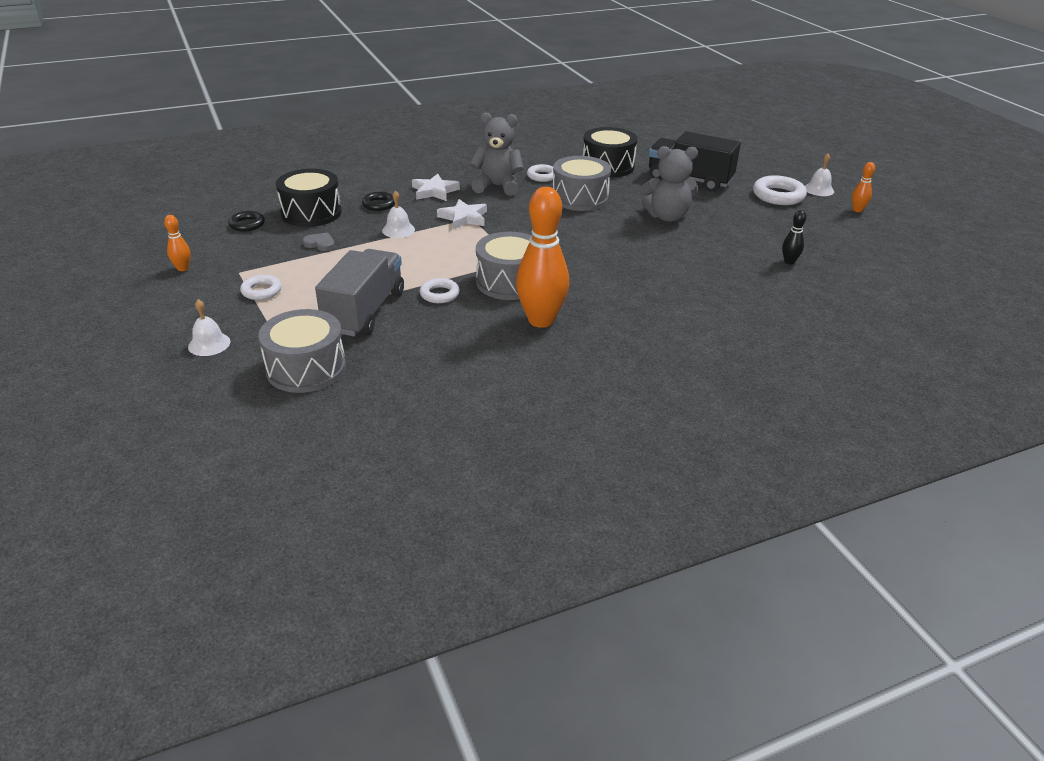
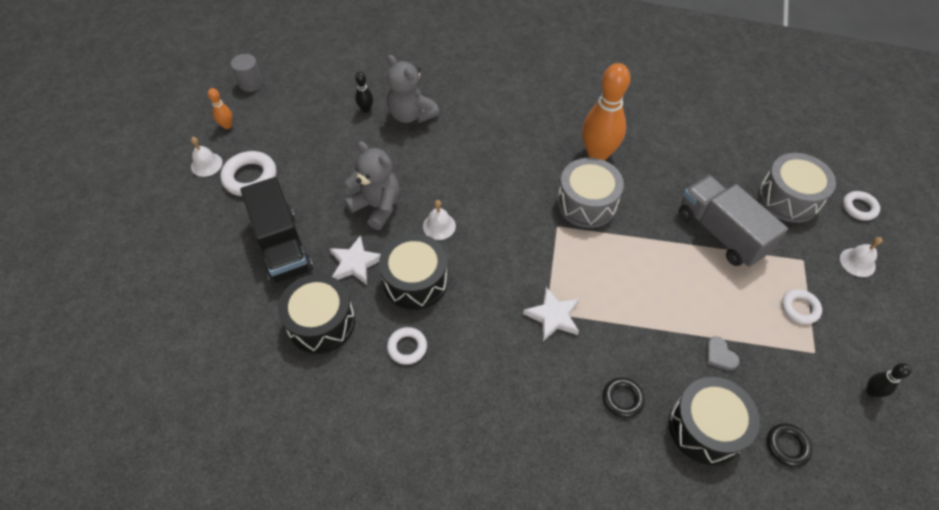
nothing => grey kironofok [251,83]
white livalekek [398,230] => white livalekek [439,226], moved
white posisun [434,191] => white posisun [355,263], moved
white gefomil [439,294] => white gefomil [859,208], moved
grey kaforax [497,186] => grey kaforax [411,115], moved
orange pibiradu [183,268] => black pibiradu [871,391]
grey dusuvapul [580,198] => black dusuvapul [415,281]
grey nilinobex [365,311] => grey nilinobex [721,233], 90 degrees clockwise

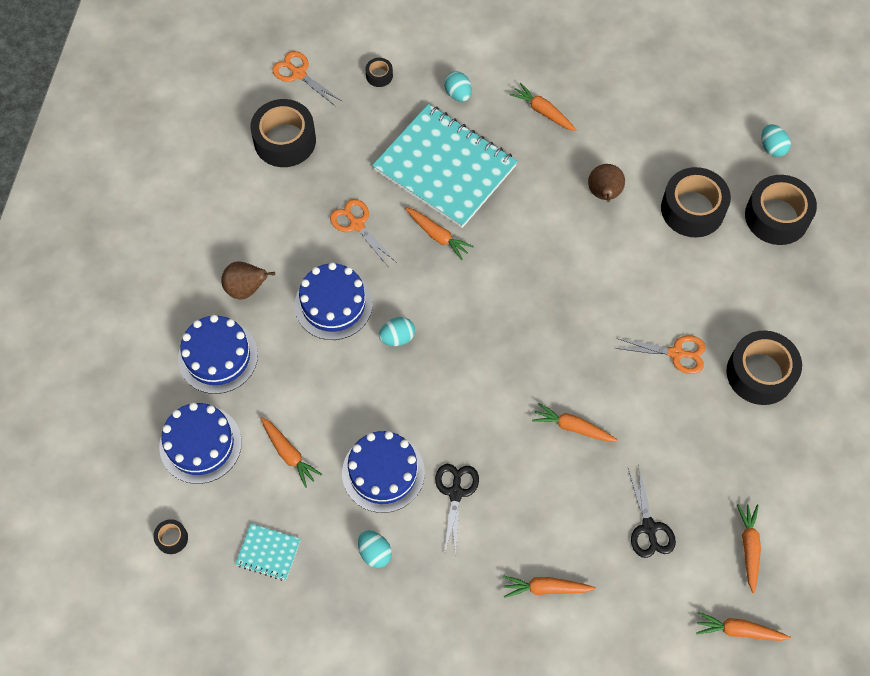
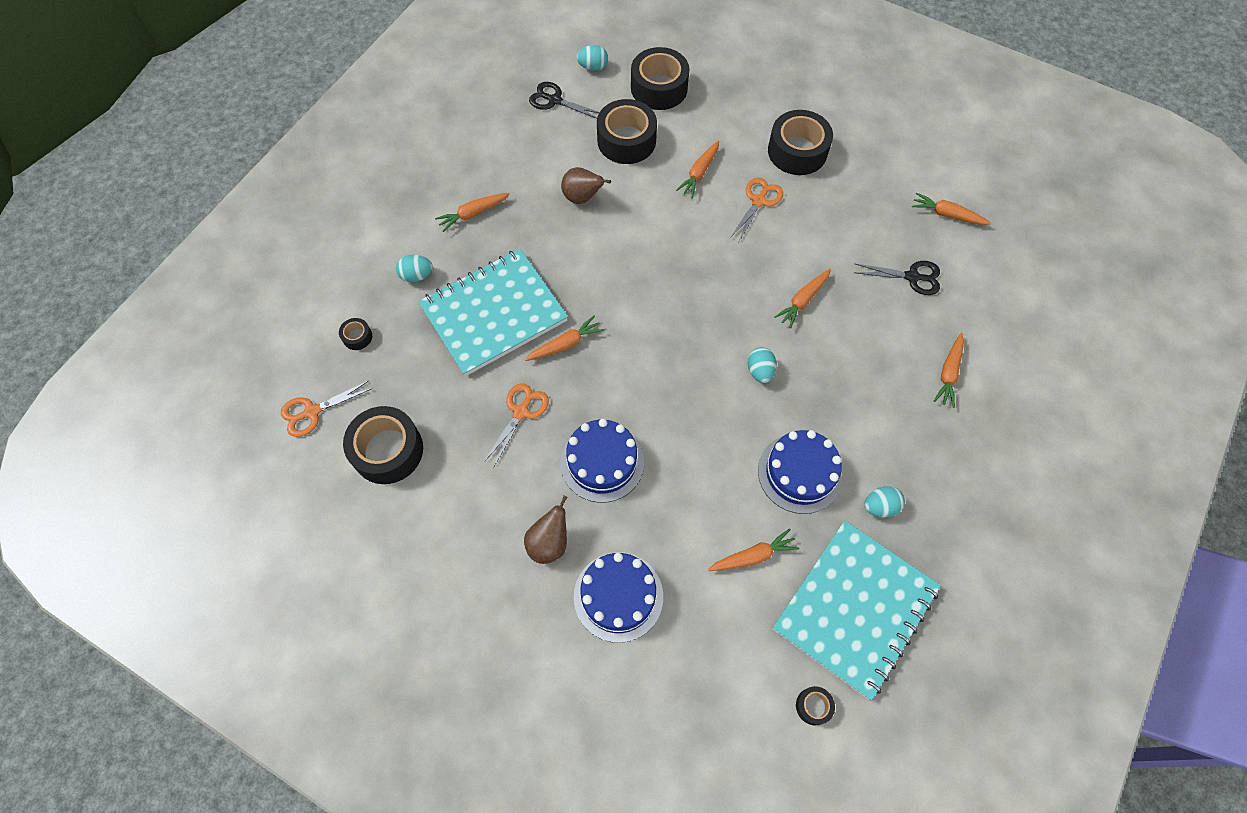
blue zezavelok [200,444] => nothing
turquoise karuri [397,337] => turquoise karuri [760,371], moved
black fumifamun [455,493] => black fumifamun [555,100], moved
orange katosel [739,630] => orange katosel [699,173], moved
orange fumifamun [357,224] => orange fumifamun [521,412], 135 degrees clockwise
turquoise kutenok [268,552] => turquoise kutenok [854,608], x2.40

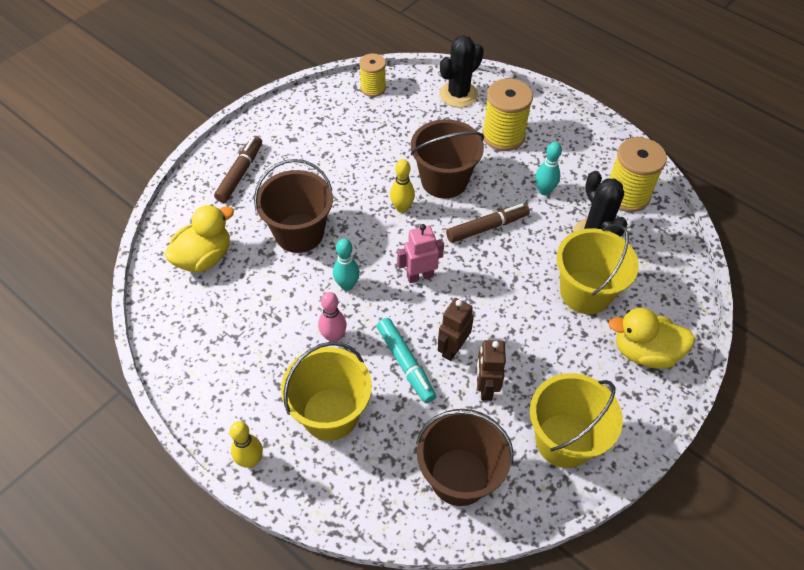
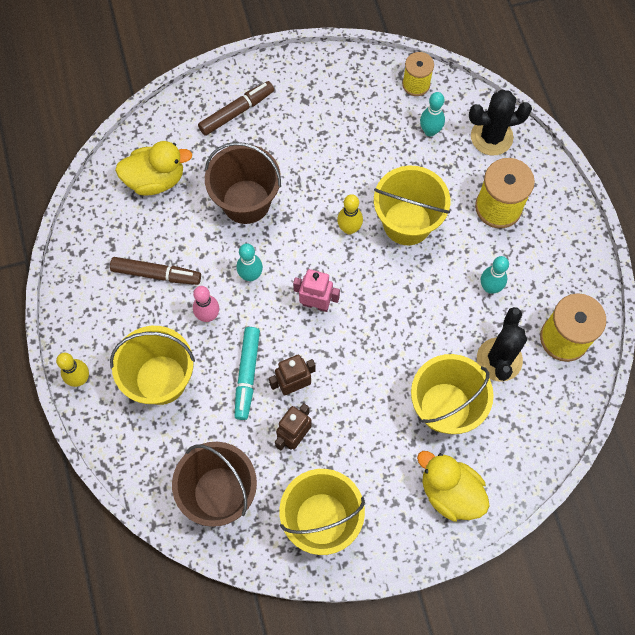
nothing => turquoise pibiradu [430,131]
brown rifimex [487,227] => brown rifimex [156,274], moved
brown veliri [444,180] => yellow veliri [407,223]

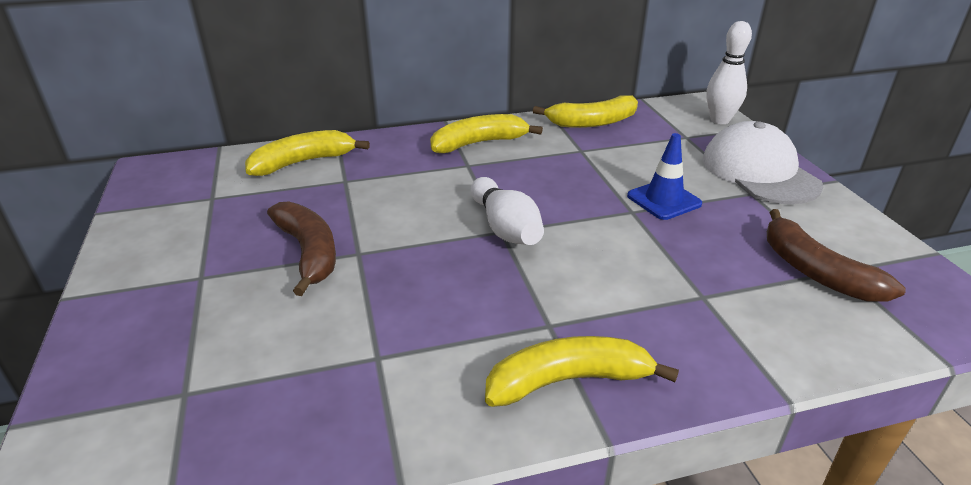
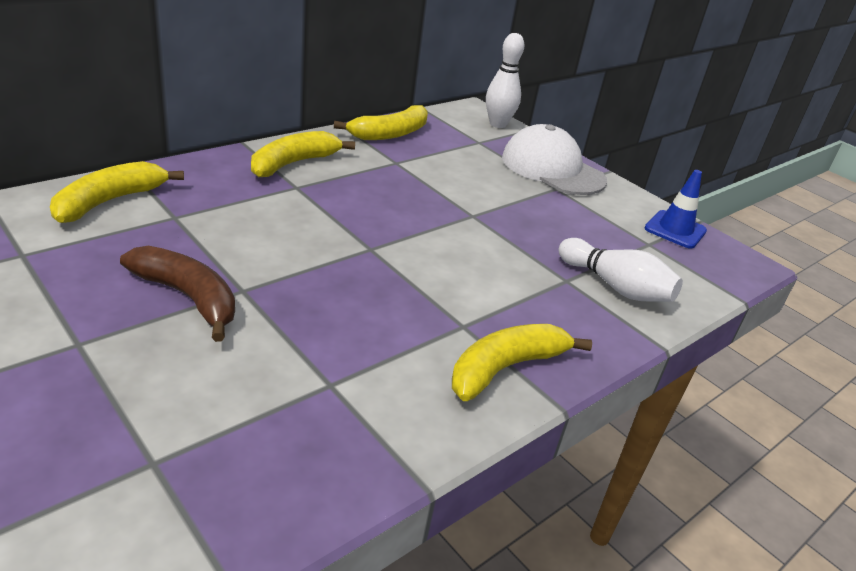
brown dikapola [815,271] => nothing
white pibiradu [505,228] => white pibiradu [615,287], moved
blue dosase [664,200] => blue dosase [675,230], moved

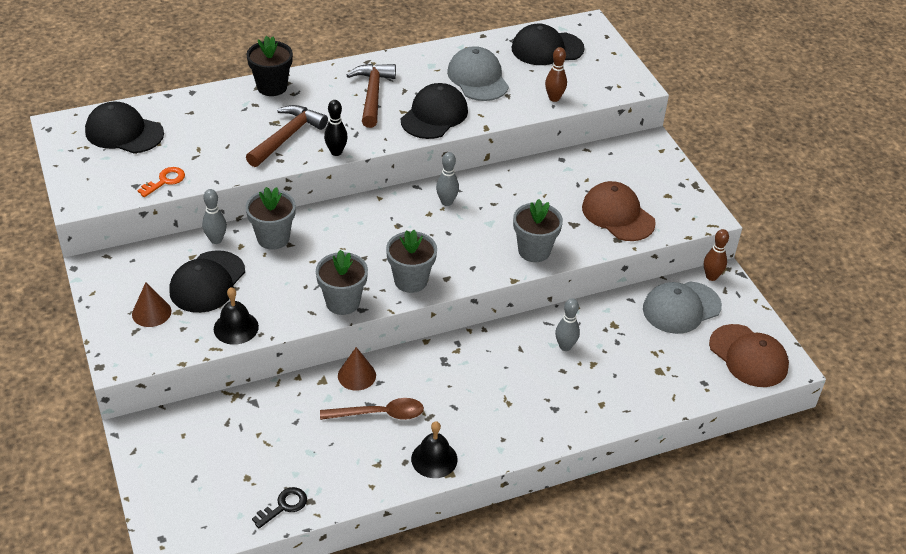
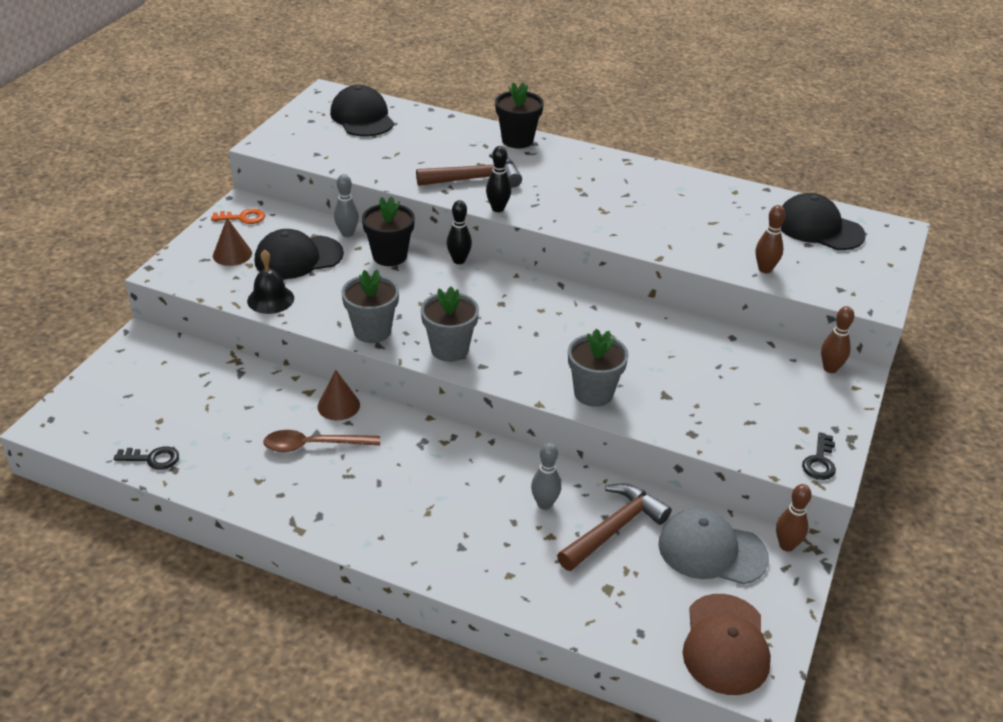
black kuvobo [434,115] => nothing
black livalekek [434,459] => nothing
grey pibiradu [446,202] => nothing
grey kuvobo [478,78] => nothing
brown kuvobo [618,215] => nothing
nothing => black pibiradu [459,260]
nothing => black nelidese [820,461]
nothing => brown pibiradu [830,368]
orange nelidese [165,181] => orange nelidese [243,218], moved
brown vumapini [372,94] => brown vumapini [614,528], moved
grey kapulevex [273,238] => black kapulevex [389,256]
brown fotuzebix [379,414] => brown fotuzebix [313,445], 135 degrees clockwise

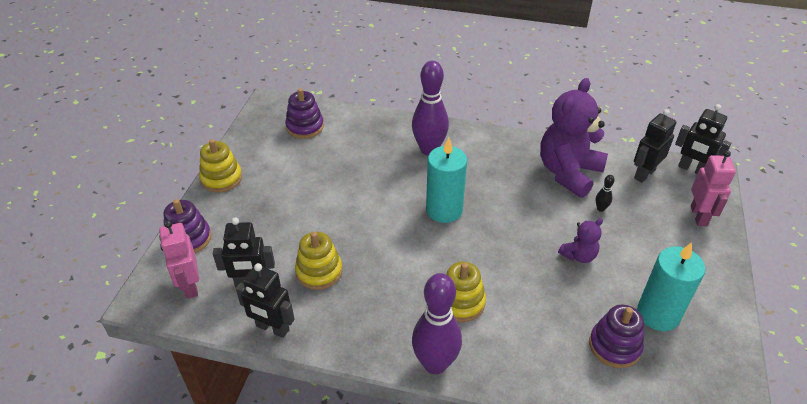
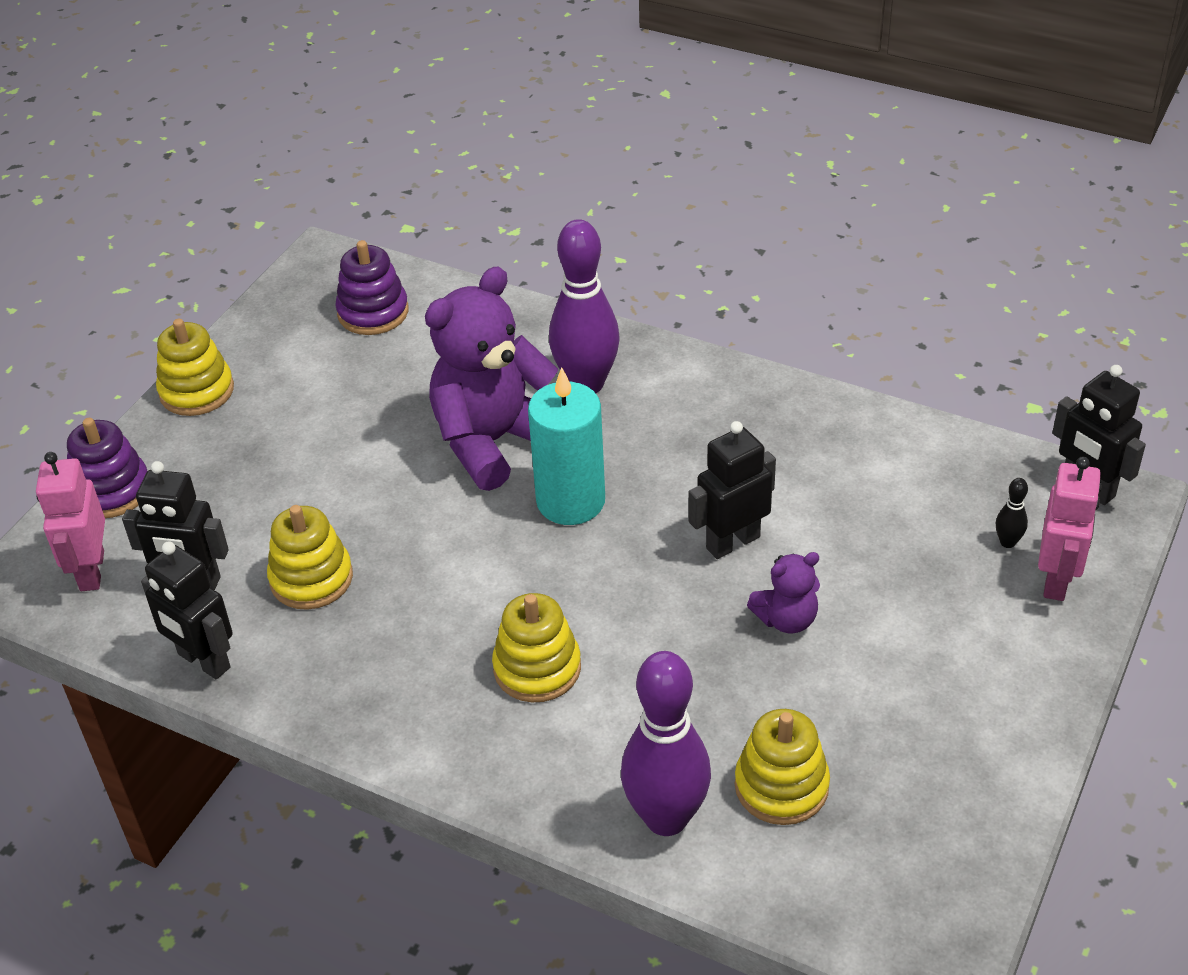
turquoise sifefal [658,314] => nothing
purple pibiradu [435,364] => purple pibiradu [666,818], moved
purple kaforax [568,173] => purple kaforax [494,441], moved
black pibiradu [600,208] => black pibiradu [1007,542], moved
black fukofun [644,174] => black fukofun [732,542], moved
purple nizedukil [614,346] => yellow nizedukil [781,786]

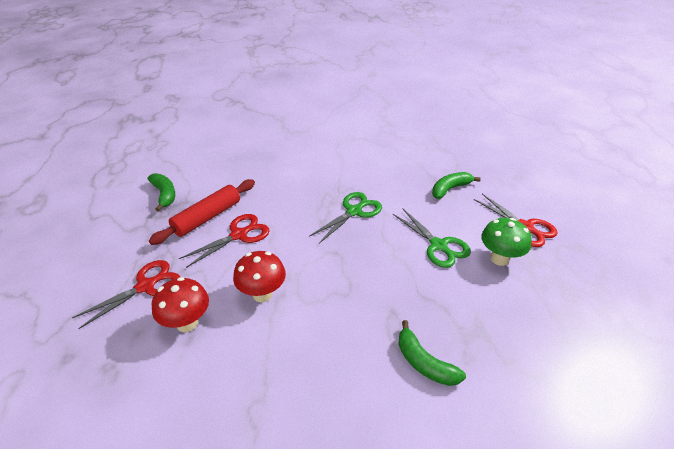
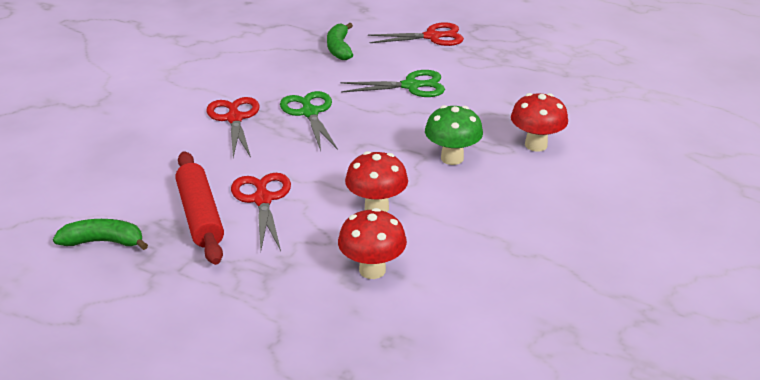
red fumifamun [146,286] => red fumifamun [234,119], moved
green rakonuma [499,259] => green rakonuma [452,158], moved
green dikapola [424,363] => red rakonuma [536,145]

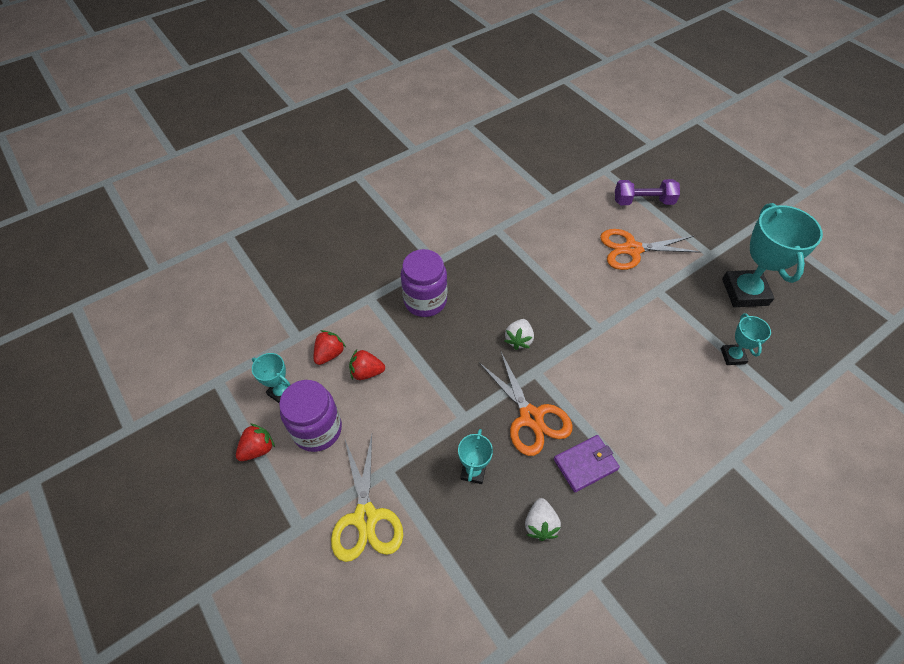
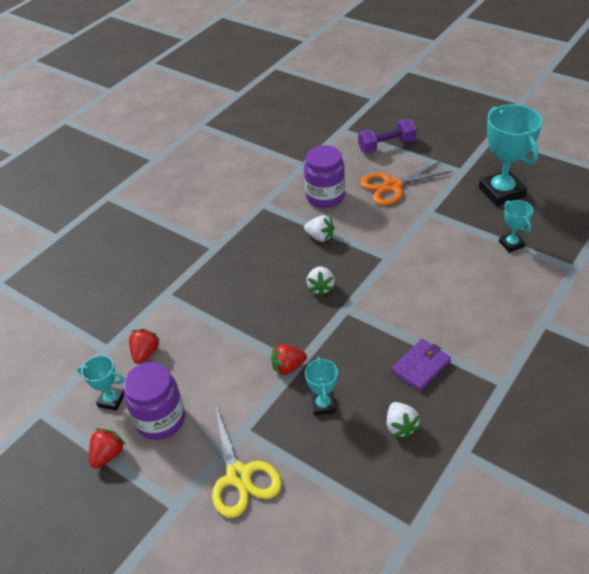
orange fumifamun [531,417] => nothing
nothing => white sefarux [320,237]
red sefarux [366,372] => red sefarux [288,367], moved
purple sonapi [425,301] => purple sonapi [325,197], moved

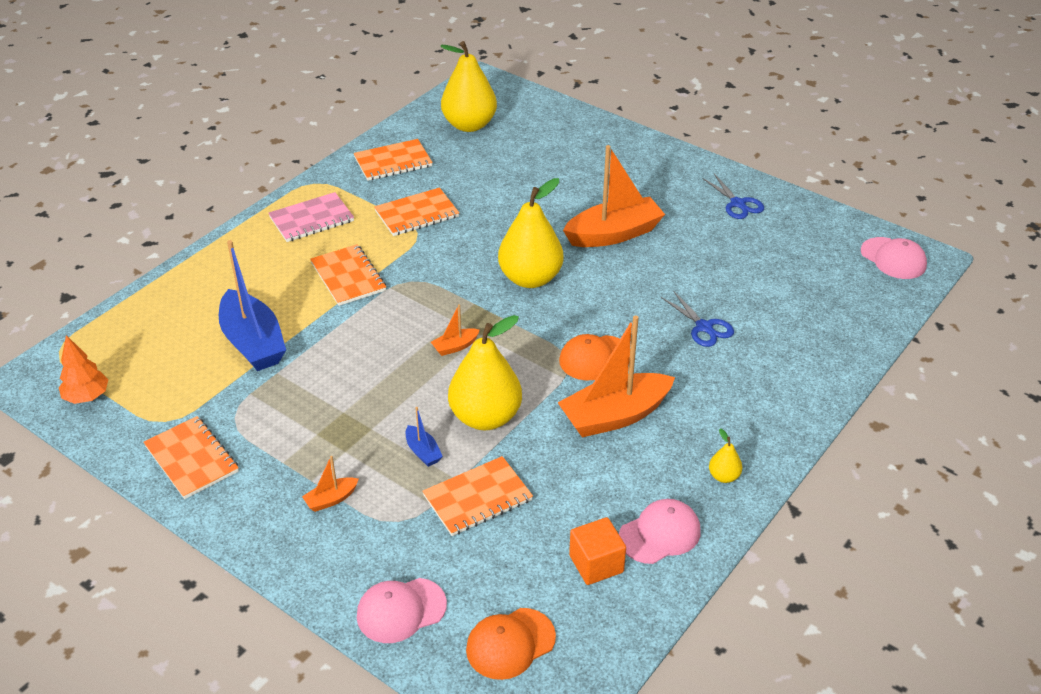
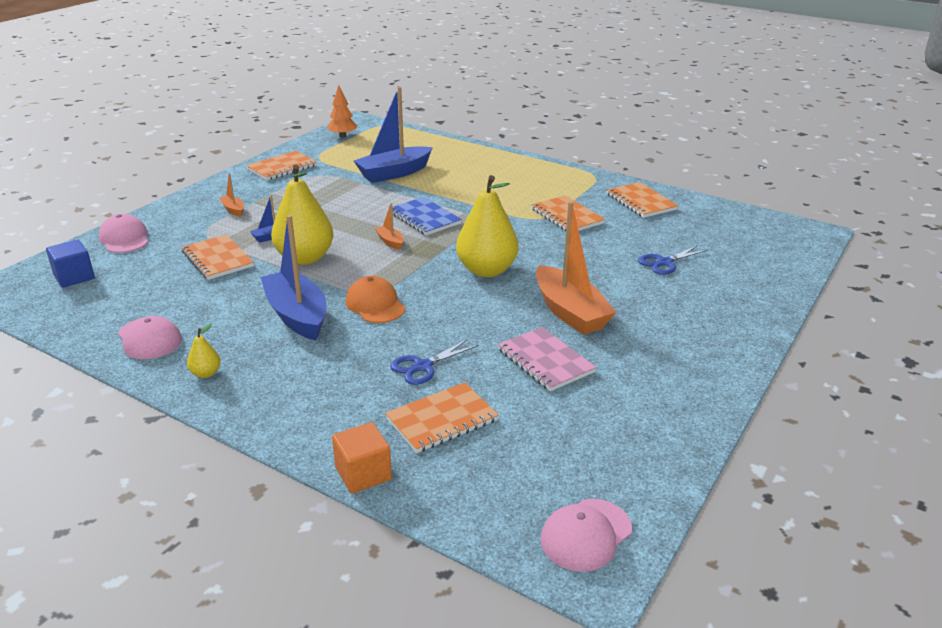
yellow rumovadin [469,125] => nothing
nothing => blue kutenok [424,218]
pink kutenok [311,219] => pink kutenok [545,361], moved
orange kutenok [348,277] => orange kutenok [442,420], moved
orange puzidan [596,564] => orange puzidan [363,474], moved
blue fumifamun [738,204] => blue fumifamun [665,262], moved
orange kuvobo [510,643] => blue puzidan [74,277]
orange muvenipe [615,416] => blue muvenipe [297,315]

